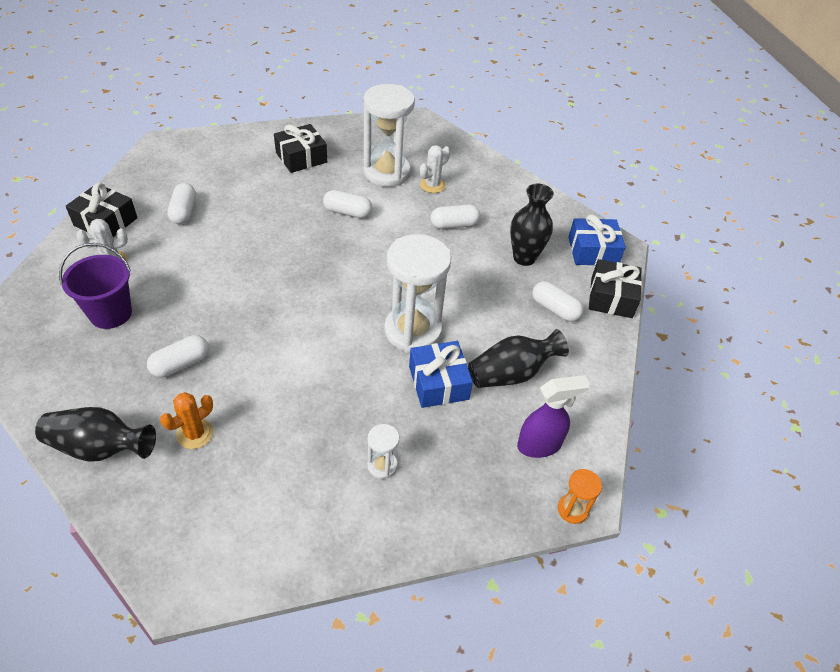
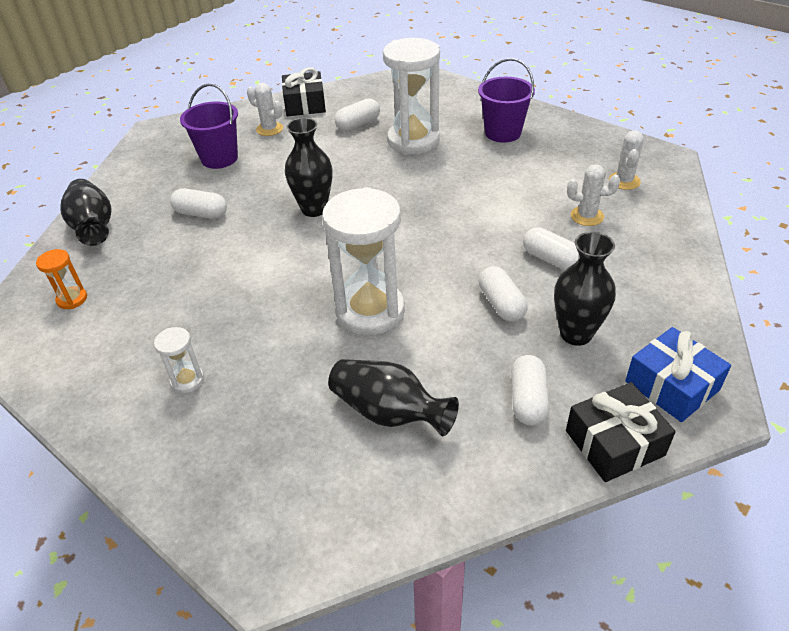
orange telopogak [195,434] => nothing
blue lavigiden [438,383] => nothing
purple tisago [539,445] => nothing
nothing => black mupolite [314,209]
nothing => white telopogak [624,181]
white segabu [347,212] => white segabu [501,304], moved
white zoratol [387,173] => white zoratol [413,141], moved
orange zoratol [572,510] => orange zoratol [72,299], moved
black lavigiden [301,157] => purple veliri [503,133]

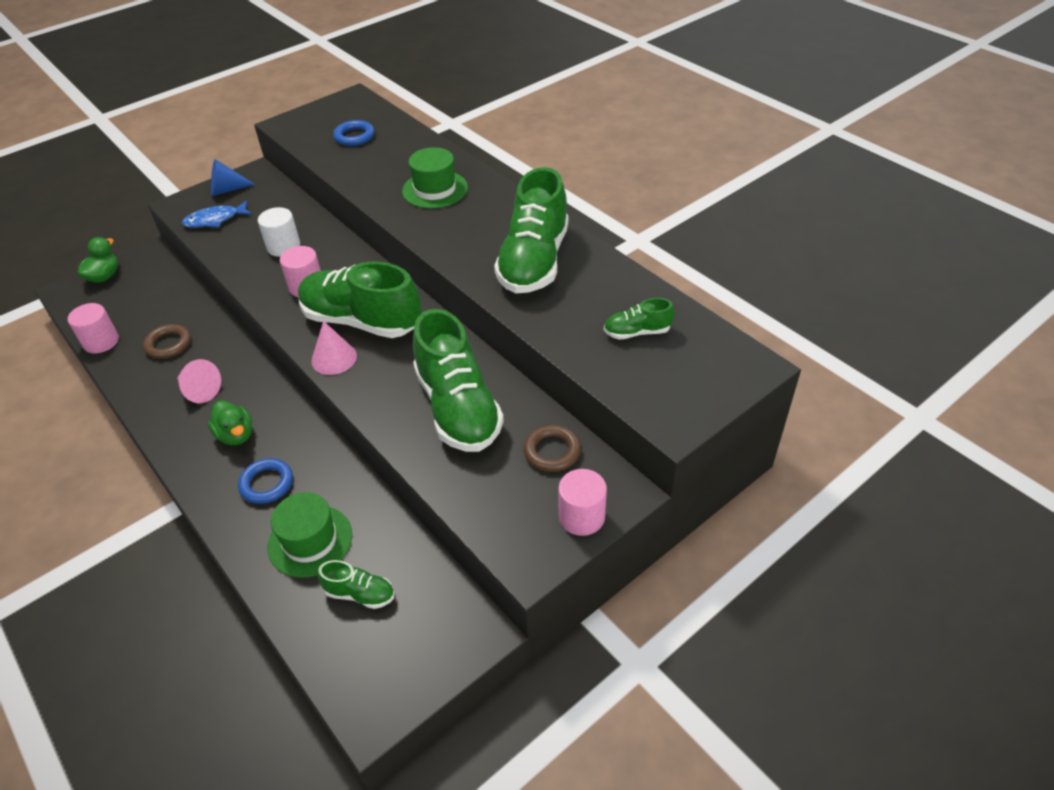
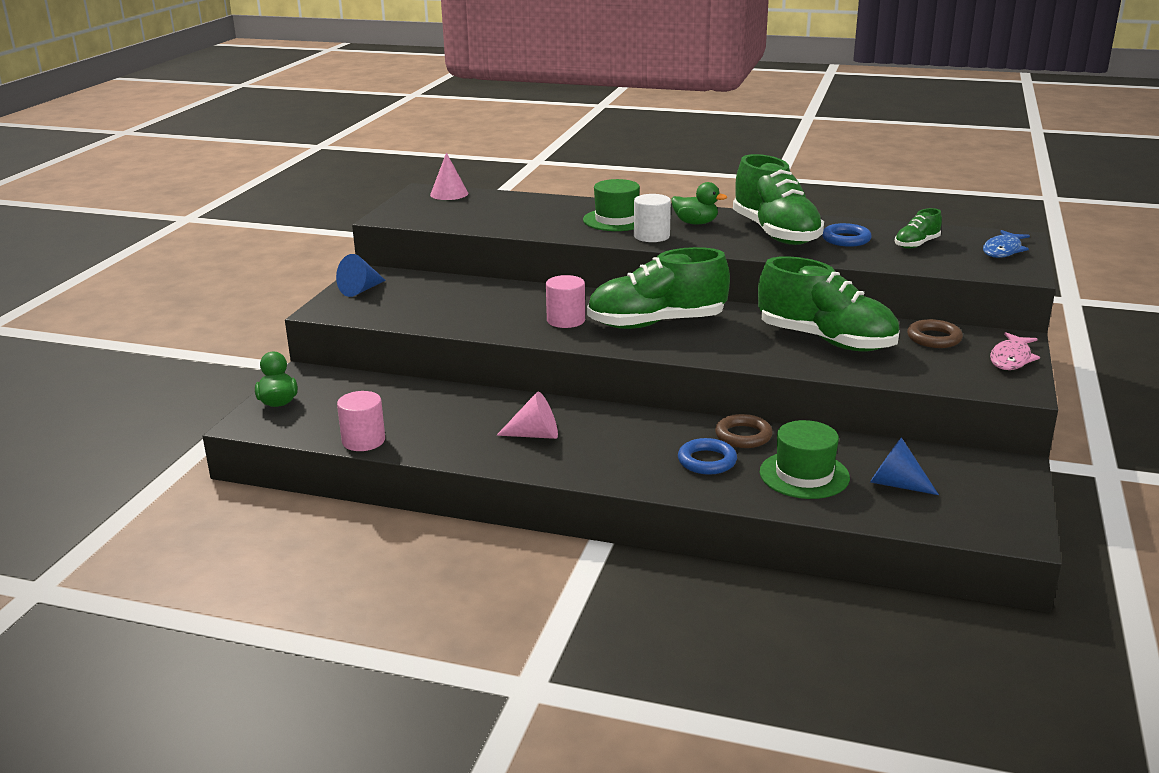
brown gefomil [168,344] => brown gefomil [743,436], moved
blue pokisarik [215,220] => blue pokisarik [1003,250], moved
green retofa [236,435] => green retofa [695,223], moved
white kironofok [283,246] => white kironofok [651,236], moved
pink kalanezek [334,358] => pink kalanezek [449,194], moved
blue gefomil [354,136] => blue gefomil [846,239], moved
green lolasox [360,594] => blue kalanezek [896,484]
pink kironofok [581,517] => pink pokisarik [1011,358]

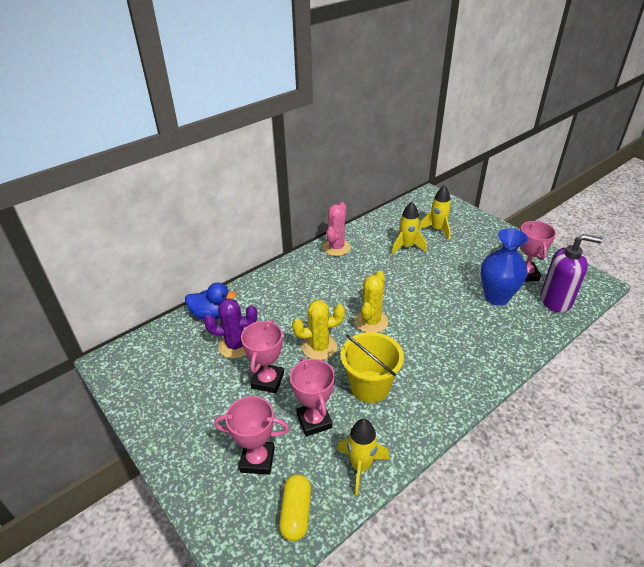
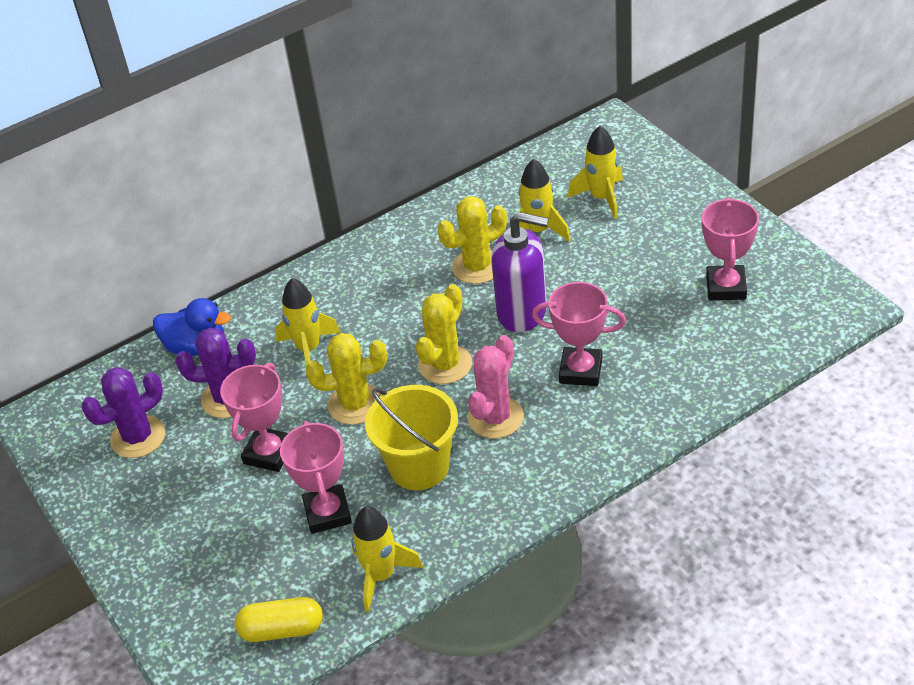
blue mupolite [496,297] => nothing
nothing => purple telopogak [138,437]
nothing => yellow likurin [308,349]
nothing => yellow telopogak [477,267]
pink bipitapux [257,460] => pink bipitapux [580,371], moved
pink telopogak [336,247] => pink telopogak [495,417], moved
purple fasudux [556,300] => purple fasudux [522,312], moved
yellow segabu [296,513] => yellow segabu [282,629], 75 degrees clockwise

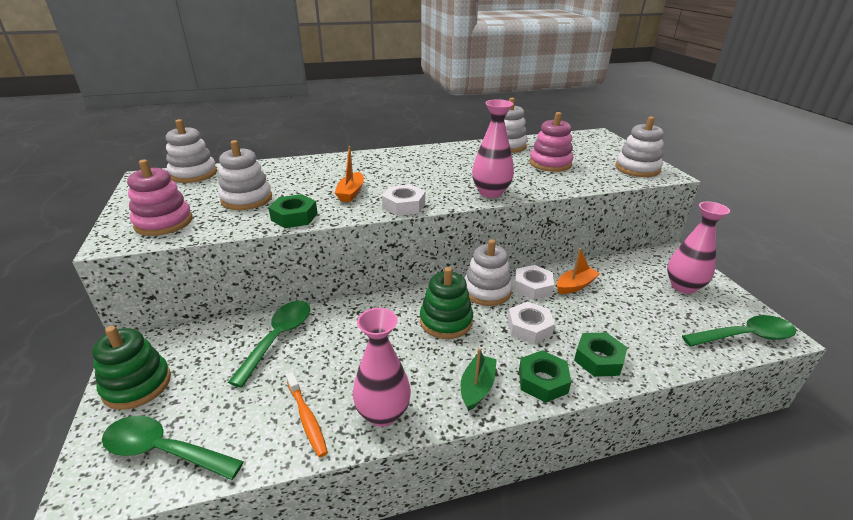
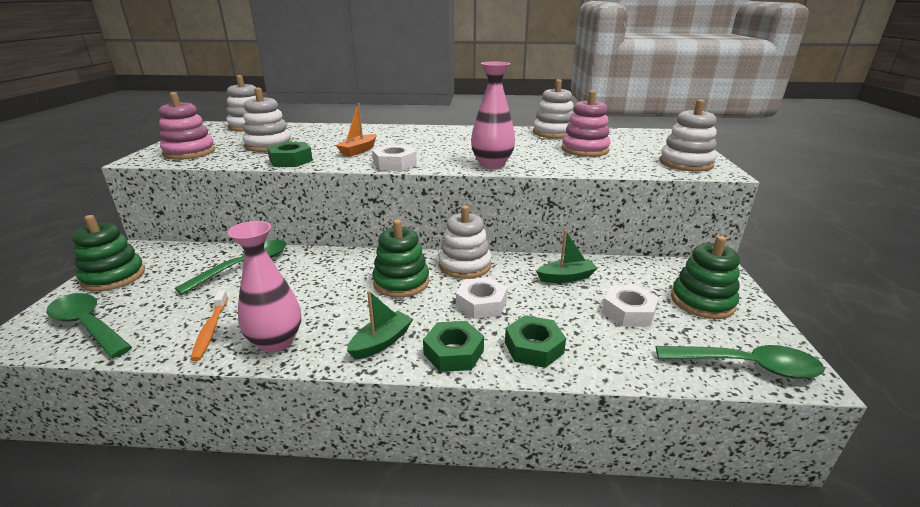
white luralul [532,287] => white luralul [628,312], moved
pink mupolite [683,286] => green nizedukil [702,302]
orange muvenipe [575,285] => green muvenipe [566,277]

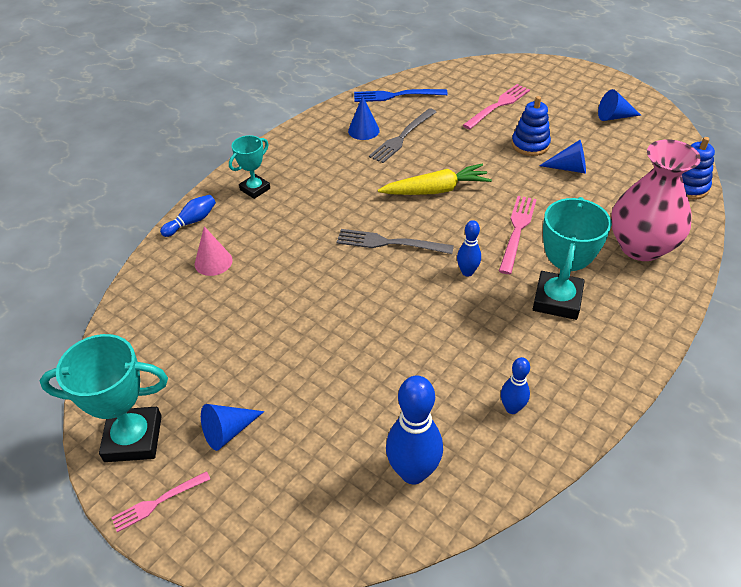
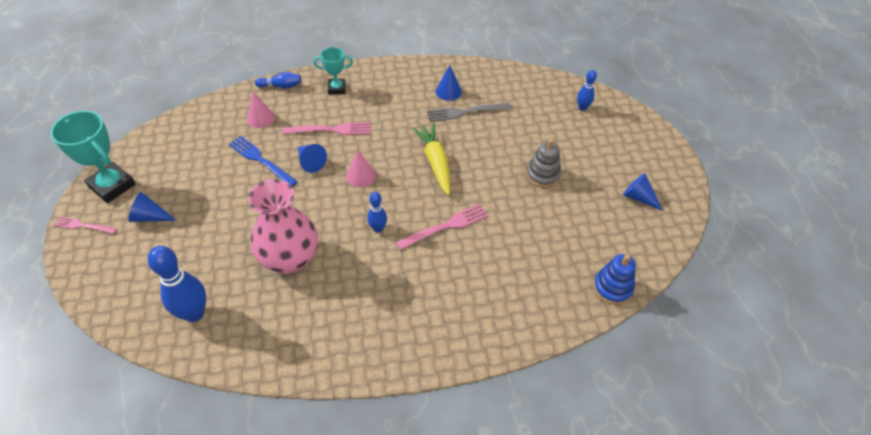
turquoise bipitapux [557,300] => nothing
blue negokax [395,96] => blue negokax [260,160], moved
pink negokax [498,105] => pink negokax [331,130], moved
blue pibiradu [512,408] => blue pibiradu [582,107], moved
blue kalanezek [569,168] => blue kalanezek [310,162], moved
pink mupolite [641,247] => pink mupolite [290,258], moved
grey negokax [388,243] => pink kalanezek [360,176]
blue nizedukil [530,145] => grey nizedukil [542,175]
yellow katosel [436,190] => yellow katosel [435,162], 135 degrees counterclockwise

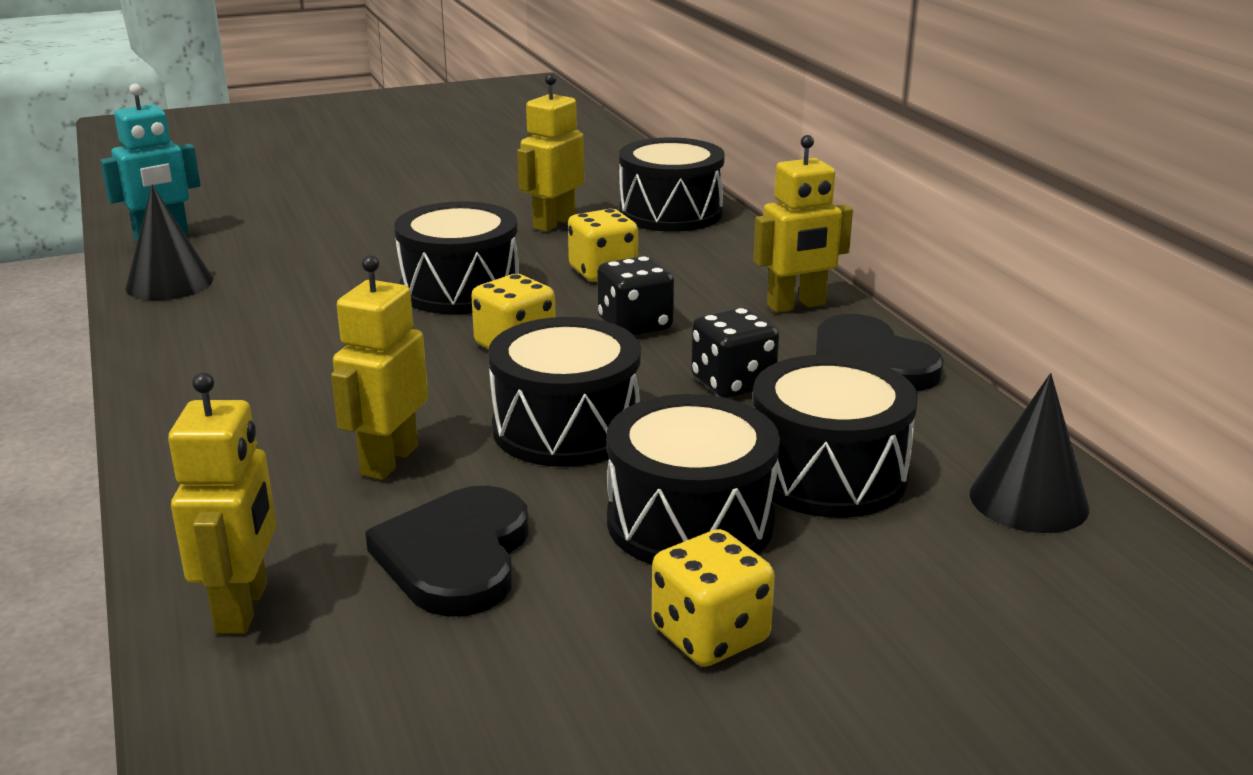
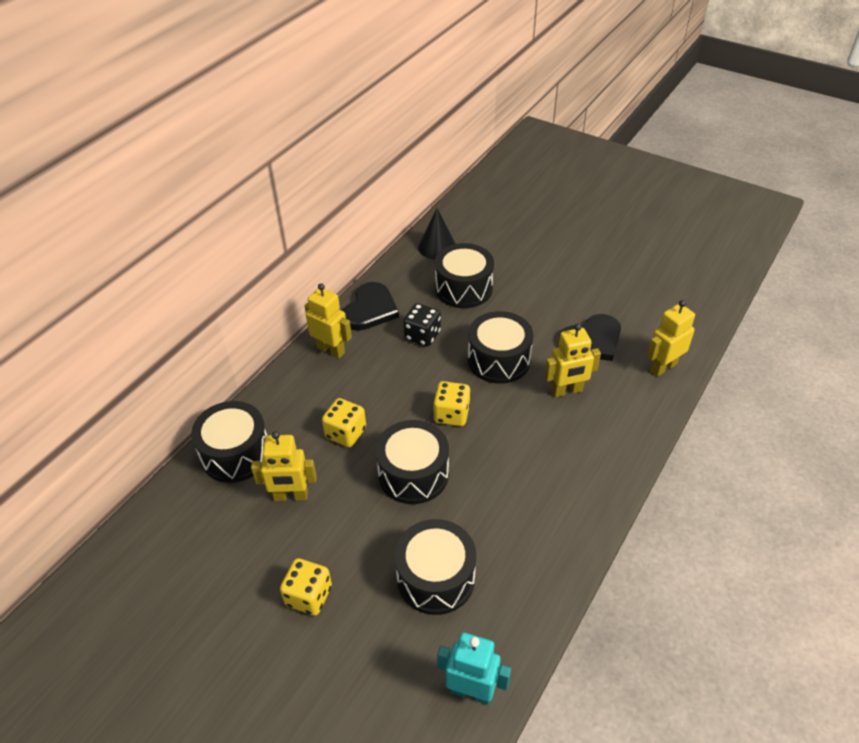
black kalanezek [169,283] => nothing
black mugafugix [635,325] => nothing
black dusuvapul [690,522] => black dusuvapul [435,578], moved
yellow mugafugix [710,635] => yellow mugafugix [309,596], moved

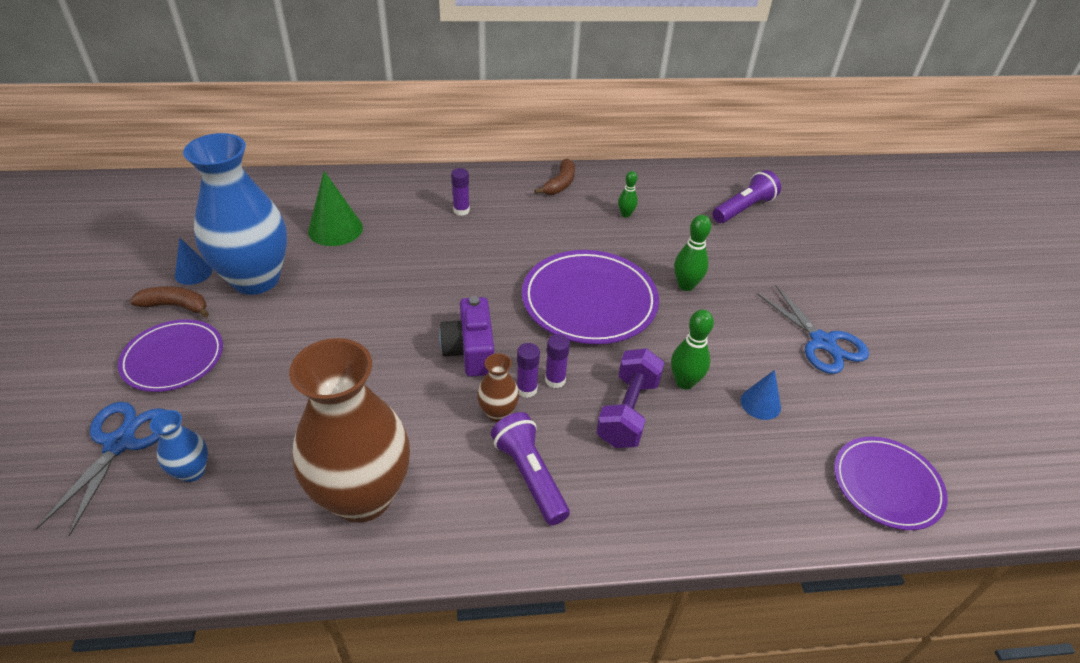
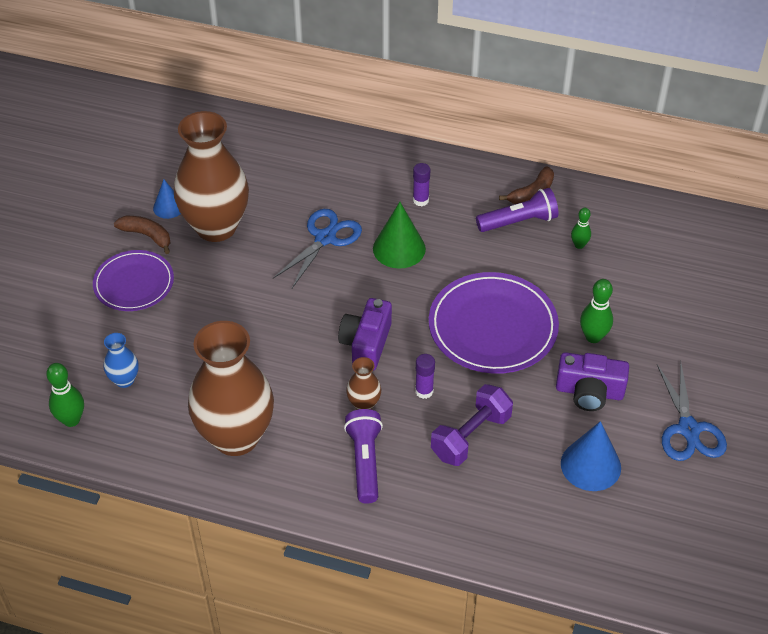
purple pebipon [526,389] => nothing
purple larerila [887,485] => nothing
nothing => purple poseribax [589,392]
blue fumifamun [120,443] => blue fumifamun [325,238], moved
green kalanezek [335,229] => green kalanezek [399,248], moved
green pibiradu [684,382] => green pibiradu [71,420], moved
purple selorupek [744,209] => purple selorupek [519,222], moved
blue mupolite [256,279] => brown mupolite [216,227]
blue kalanezek [760,403] => blue kalanezek [590,465], x1.64

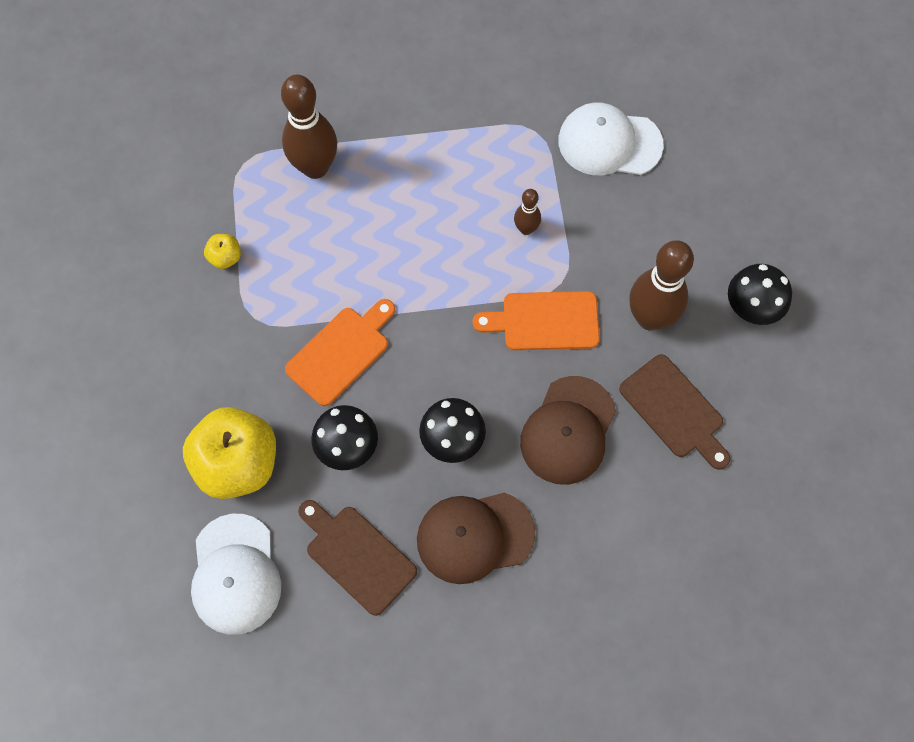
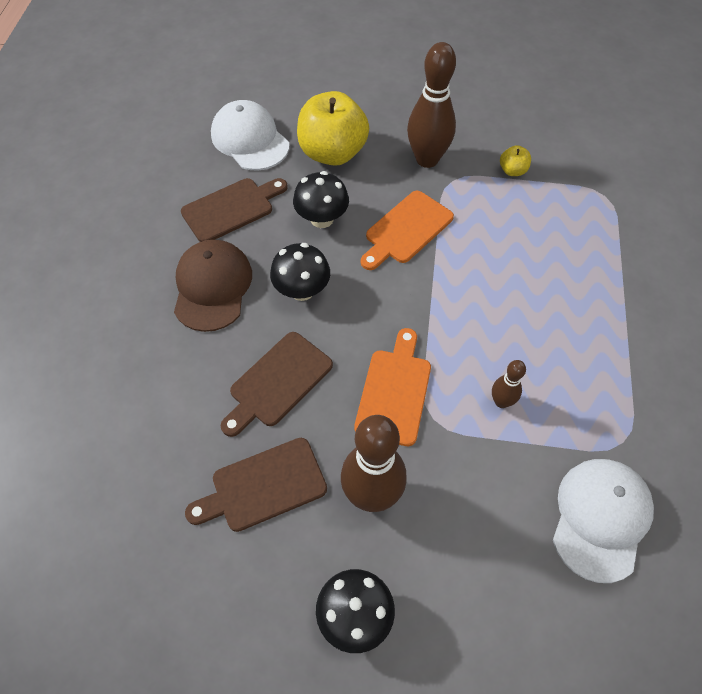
brown pibiradu [315,167] => brown pibiradu [427,159], moved
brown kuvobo [568,430] => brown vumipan [277,382]
white kuvobo [235,574] => white kuvobo [250,140], 45 degrees clockwise
orange vumipan [341,352] => orange vumipan [406,230], 75 degrees clockwise

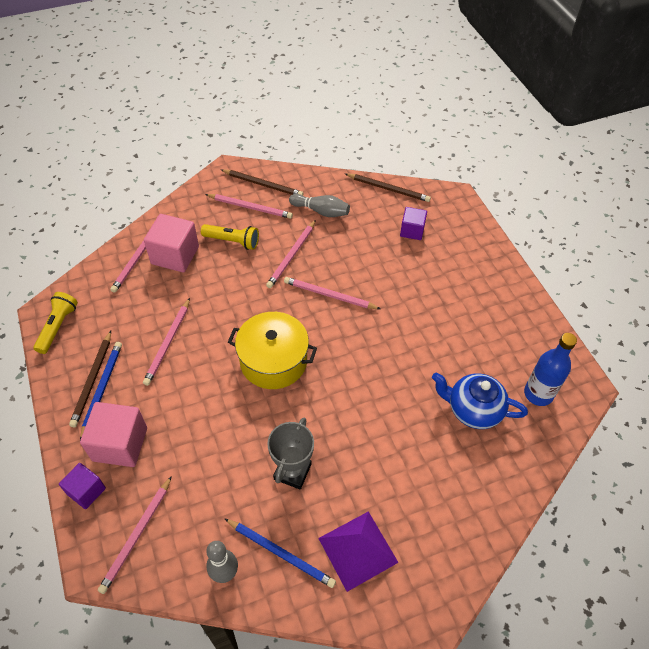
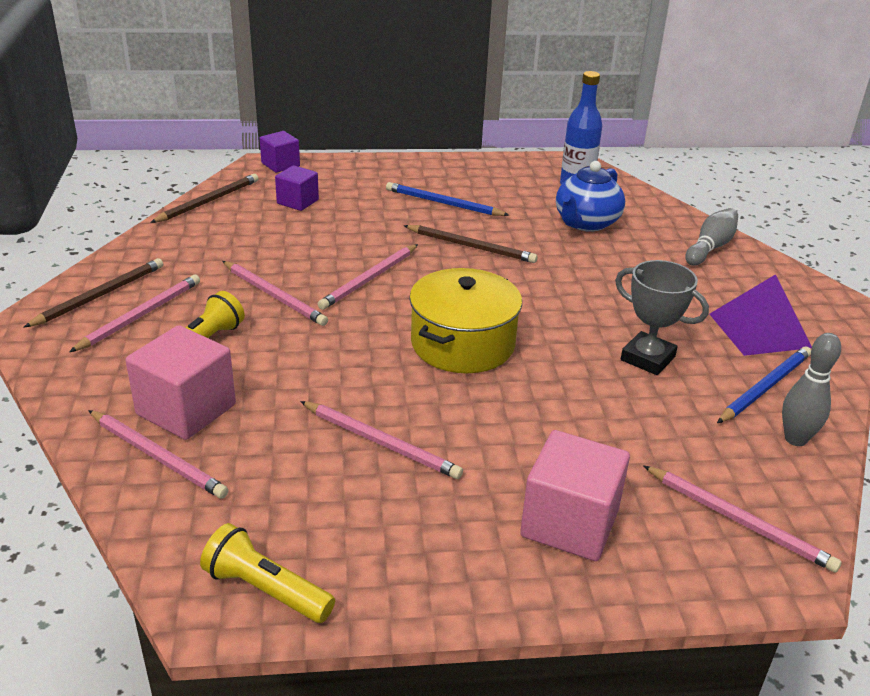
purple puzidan [86,491] => purple puzidan [280,165], moved
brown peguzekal [92,380] => brown peguzekal [471,246], moved
blue peguzekal [102,389] => blue peguzekal [443,203], moved
grey pibiradu [321,211] => grey pibiradu [710,247], moved

